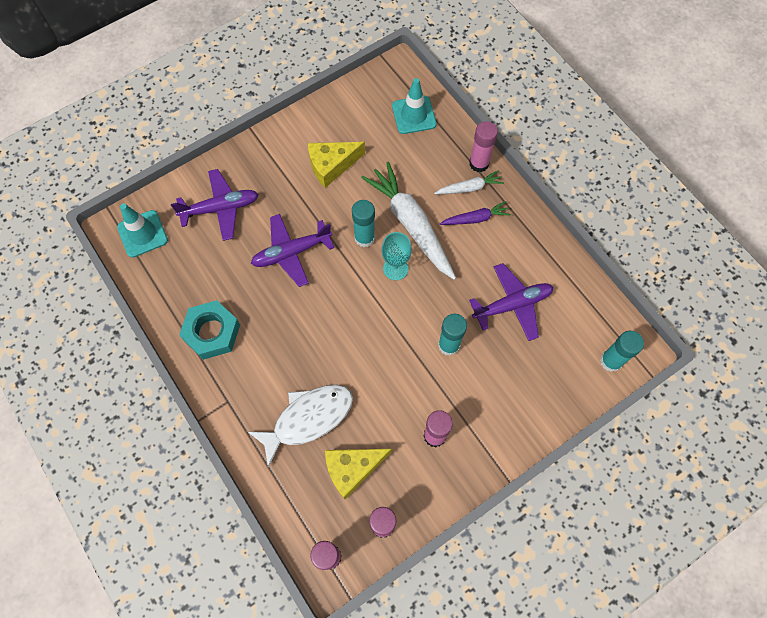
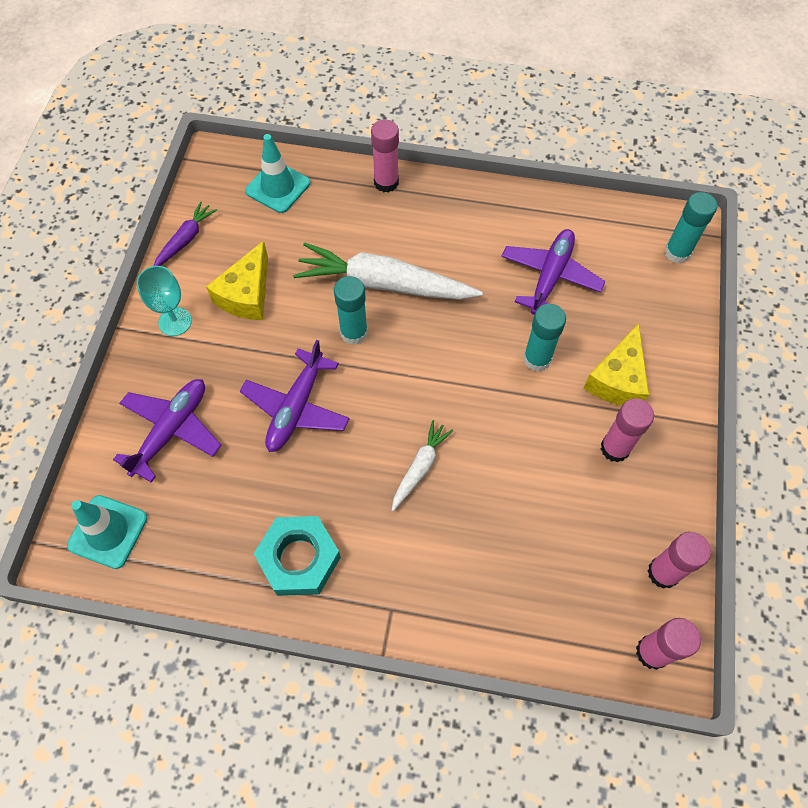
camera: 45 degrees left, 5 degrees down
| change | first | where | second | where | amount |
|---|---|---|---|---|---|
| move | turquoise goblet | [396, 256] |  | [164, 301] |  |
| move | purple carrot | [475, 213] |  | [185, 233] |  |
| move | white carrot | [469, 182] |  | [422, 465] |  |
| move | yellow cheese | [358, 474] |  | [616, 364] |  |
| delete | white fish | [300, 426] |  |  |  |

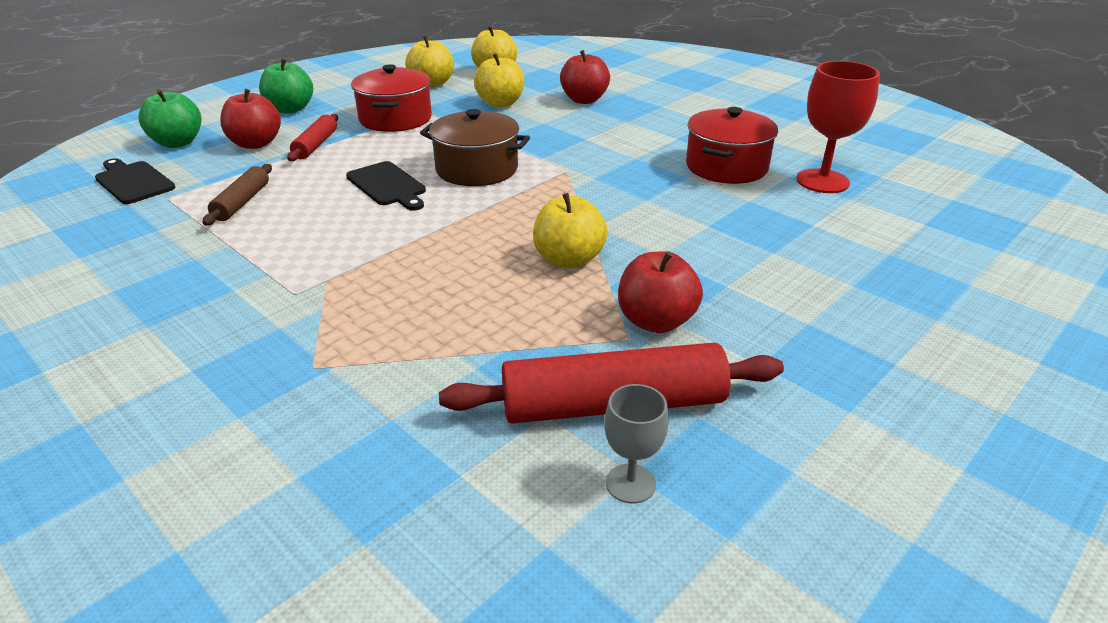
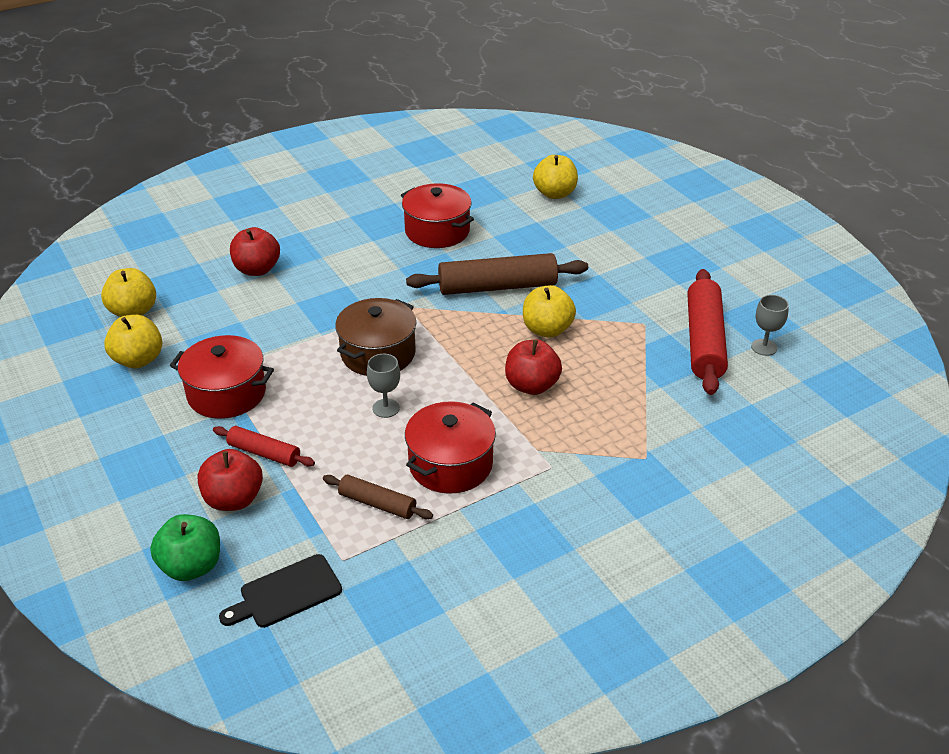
camera: 75 degrees left, 5 degrees up
| change | first | where | second | where | amount |
|---|---|---|---|---|---|
| replace | black cutting board | [386, 186] | grey goblet | [383, 386] |  |
| insert |  |  | red pot | [450, 447] |  |
| insert |  |  | brown rolling pin | [497, 274] |  |
| move | red apple | [660, 292] |  | [533, 367] |  |
| move | yellow apple | [499, 80] |  | [555, 177] |  |
| delete | green apple | [286, 86] |  |  |  |
| delete | red goblet | [838, 127] |  |  |  |

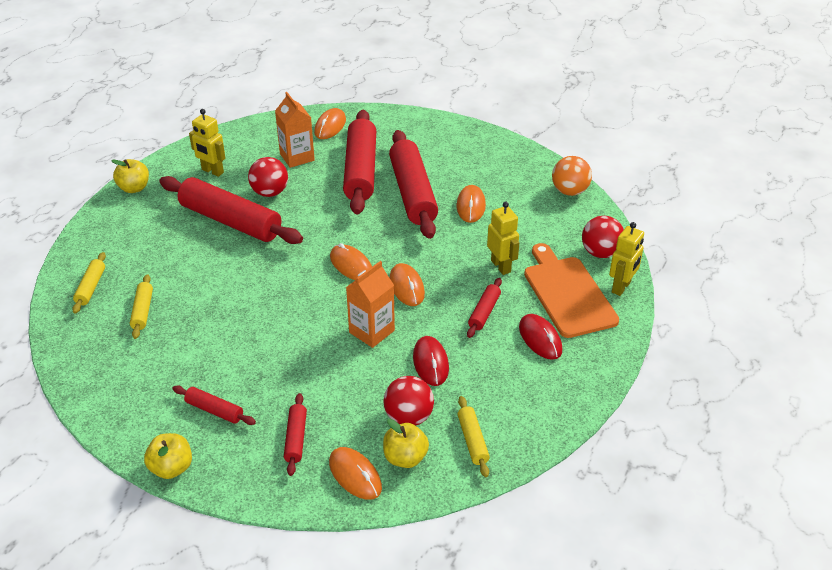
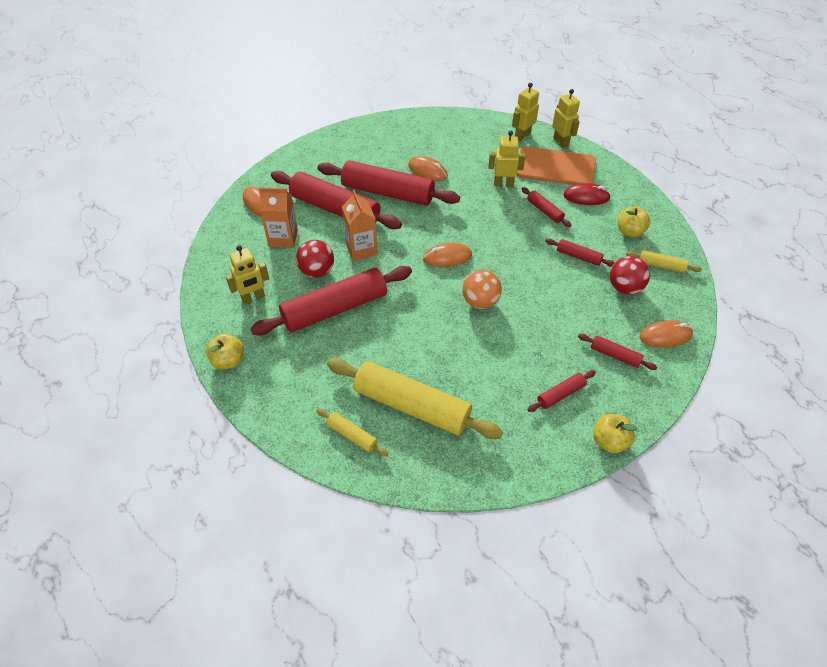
camera: 60 degrees left, 10 degrees up
| change | first | where | second | where | amount |
|---|---|---|---|---|---|
| resize | yellow rolling pin | [141, 306] |  | [415, 398] | x2.21 |
| move | orange carton | [370, 304] |  | [360, 225] |  |
| move | orange ball | [572, 176] |  | [482, 289] |  |
| replace | red ball | [603, 237] | yellow robot | [525, 112] |  |
| replace | red mouse | [431, 361] | red rolling pin | [580, 252] |  |
| move | yellow apple | [406, 443] |  | [634, 221] |  |
| delete | orange mouse | [407, 284] |  |  |  |

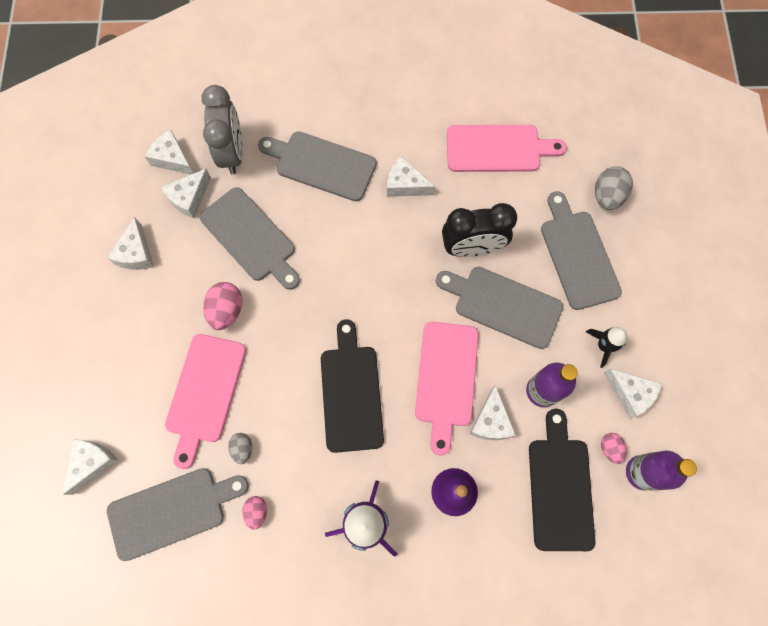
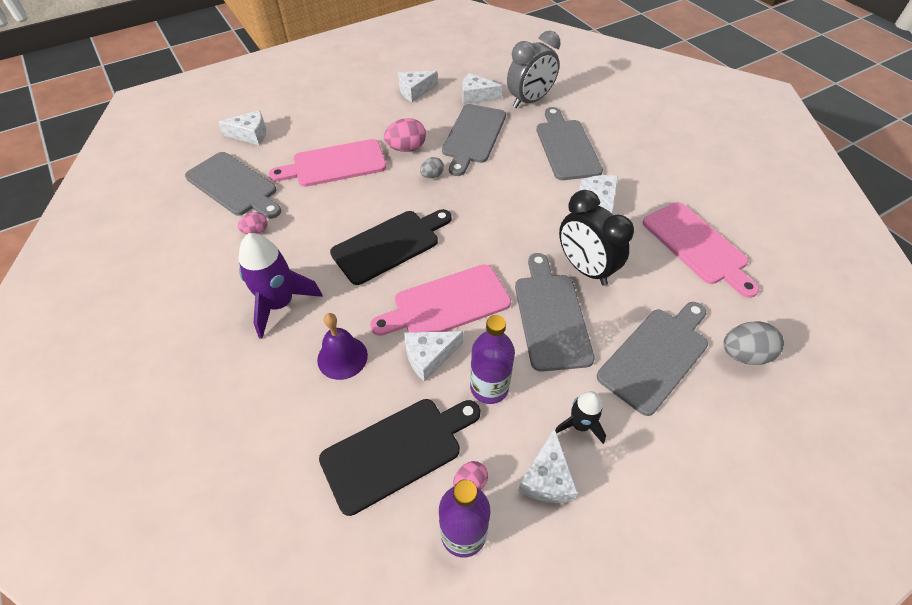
camera: 60 degrees right, 20 degrees down
| change | first | where | second | where | amount |
|---|---|---|---|---|---|
| move | grey egg | [240, 448] |  | [432, 167] |  |
| delete | white cheese | [169, 152] |  |  |  |

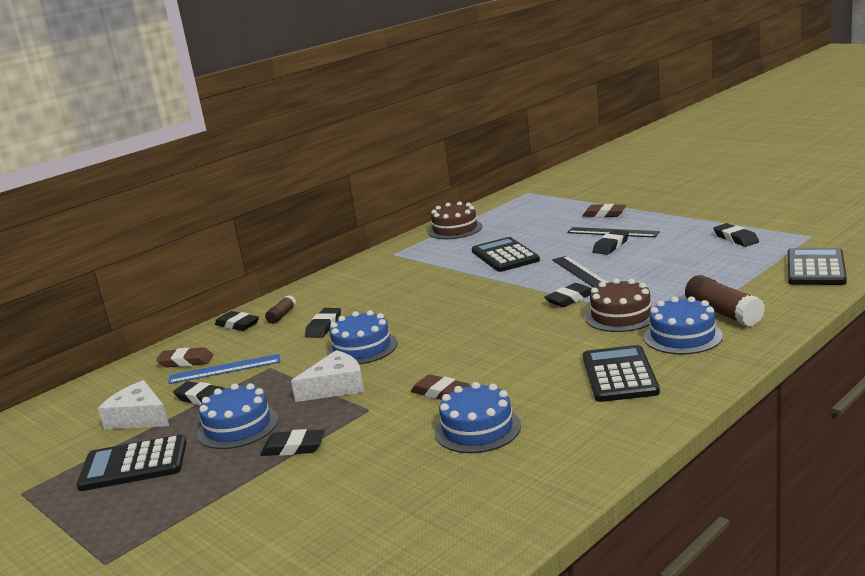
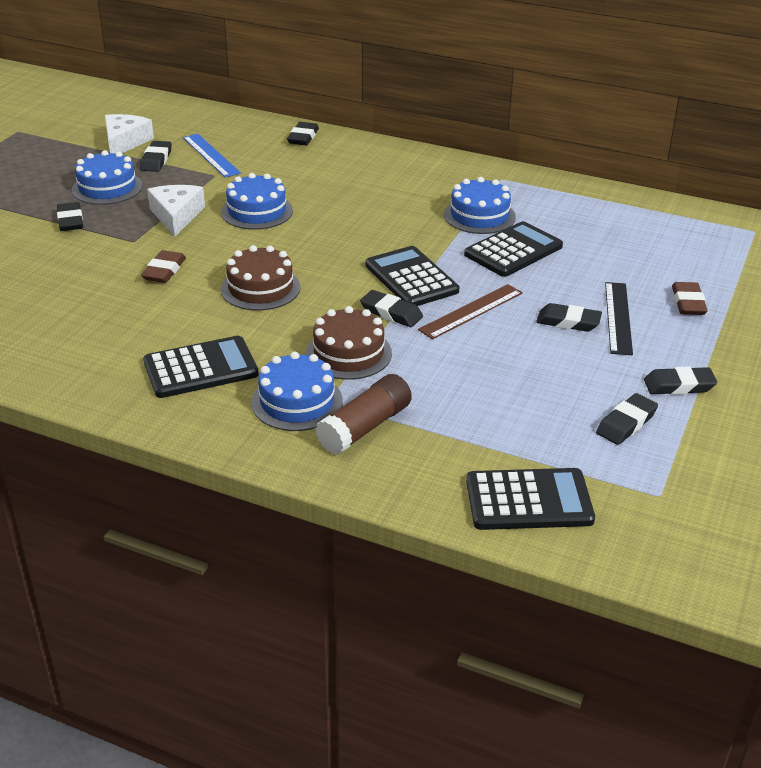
camera: 65 degrees right, 15 degrees up
| change | first | where | second | where | amount |
|---|---|---|---|---|---|
| rotate | white cheese | [327, 376] |  | [176, 211] | 135 degrees counterclockwise |
| move | brown cake | [455, 220] |  | [261, 278] |  |
| move | black calculator | [132, 462] |  | [412, 276] |  |
| recolor | black ruler | [580, 272] | brown ruler | [470, 311] |  |
| move | blue cake | [478, 417] |  | [480, 205] |  |
| move | black eraser | [323, 323] |  | [680, 380] |  |
| delete | brown eraser | [184, 357] |  |  |  |
| delete | brown glue stick | [280, 309] |  |  |  |

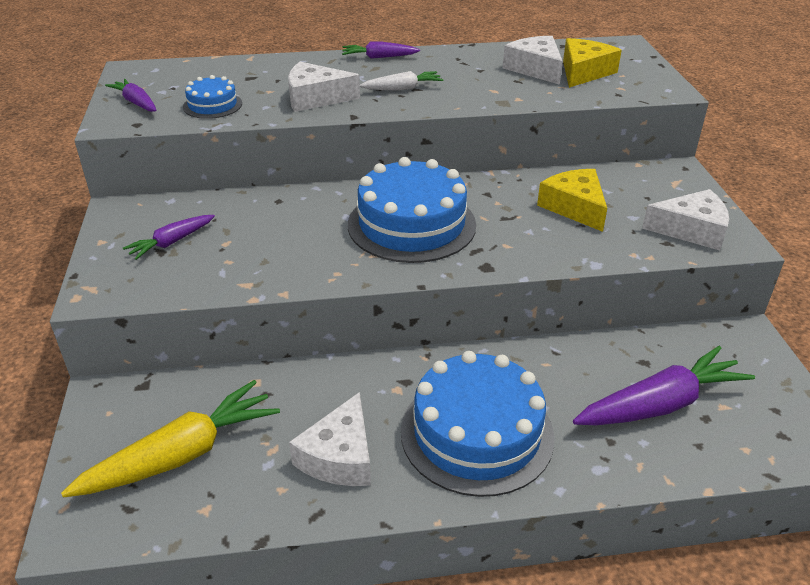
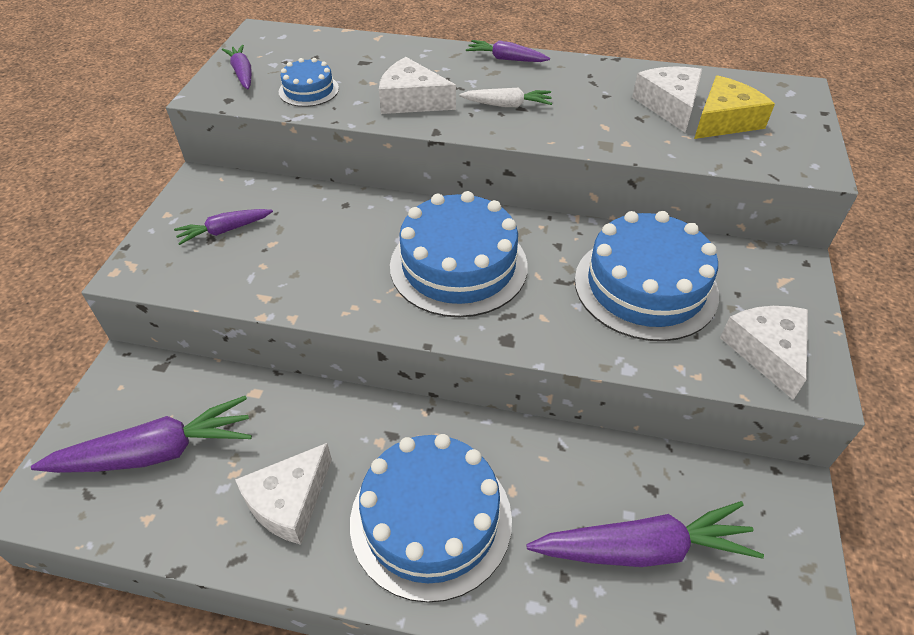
camera: 20 degrees right, 10 degrees up
| change | first | where | second | where | amount |
|---|---|---|---|---|---|
| recolor | yellow carrot | [170, 439] | purple carrot | [141, 434] |  |
| replace | yellow cheese | [572, 200] | blue cake | [647, 276] |  |
| rotate | white cheese | [685, 219] |  | [764, 353] | 120 degrees counterclockwise |

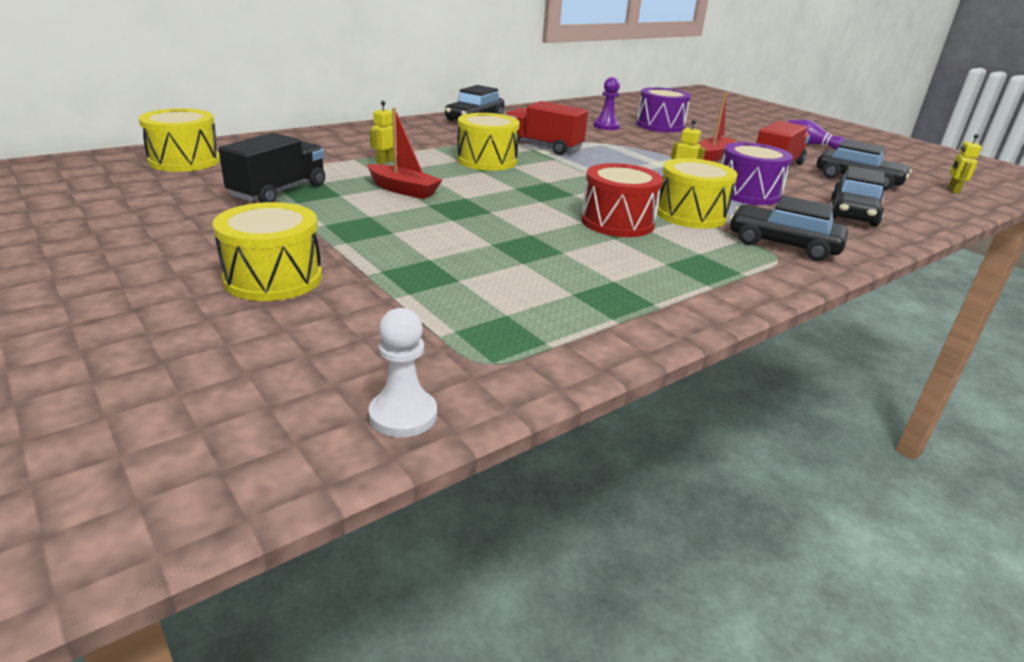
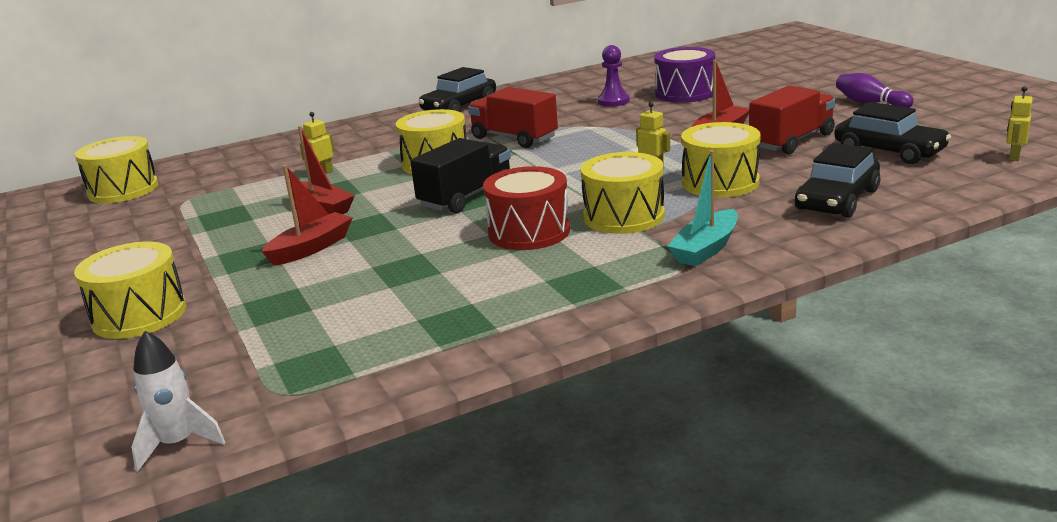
camera: 15 degrees right, 5 degrees down
| change | first | where | second | where | amount |
|---|---|---|---|---|---|
| replace | white pawn | [403, 373] | white rocket | [178, 401] |  |
| insert |  |  | red boat | [306, 215] |  |
| move | black truck | [271, 168] |  | [460, 175] |  |
| replace | black car | [788, 228] | turquoise boat | [702, 208] |  |
| recolor | purple drum | [757, 173] | yellow drum | [720, 160] |  |

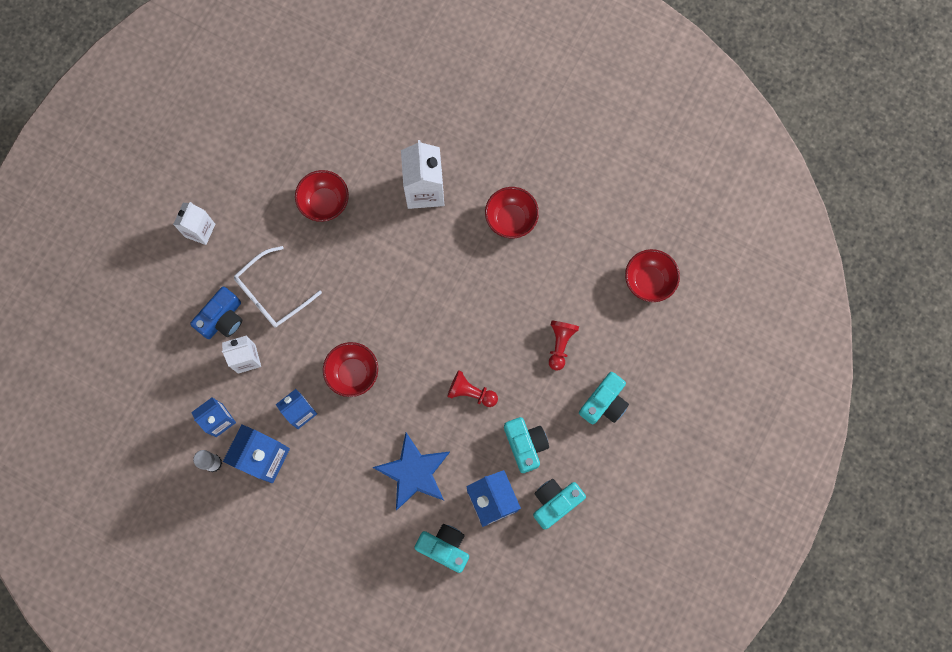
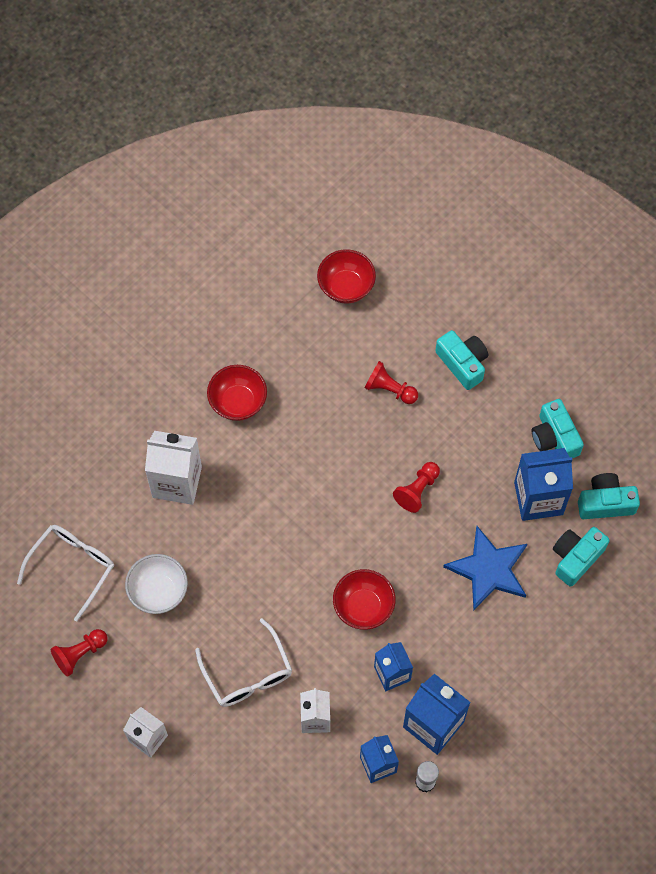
camera: 75 degrees left, 10 degrees down
| change | first | where | second | where | amount |
|---|---|---|---|---|---|
| insert |  |  | white glasses | [65, 573] |  |
| insert |  |  | red pawn | [79, 653] |  |
| recolor | red bowl | [322, 196] | white bowl | [156, 584] |  |
| move | turquoise camera | [526, 445] |  | [609, 496] |  |
| delete | blue camera | [216, 313] |  |  |  |

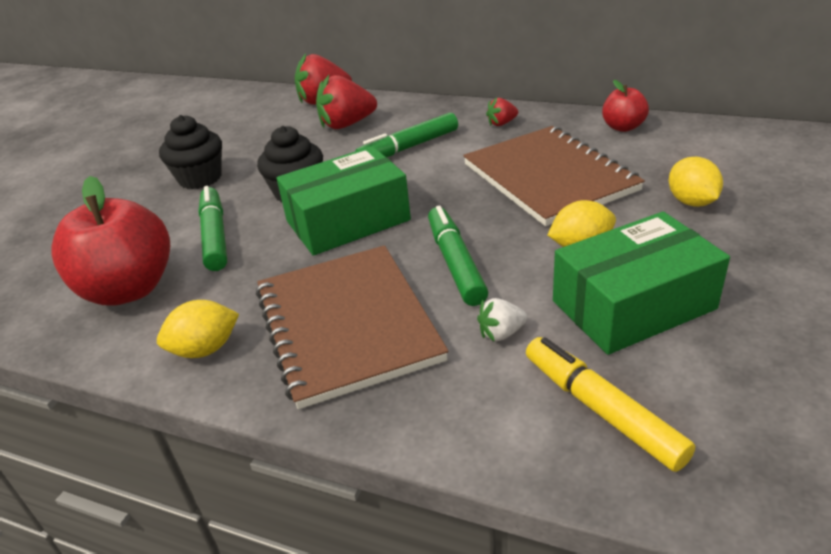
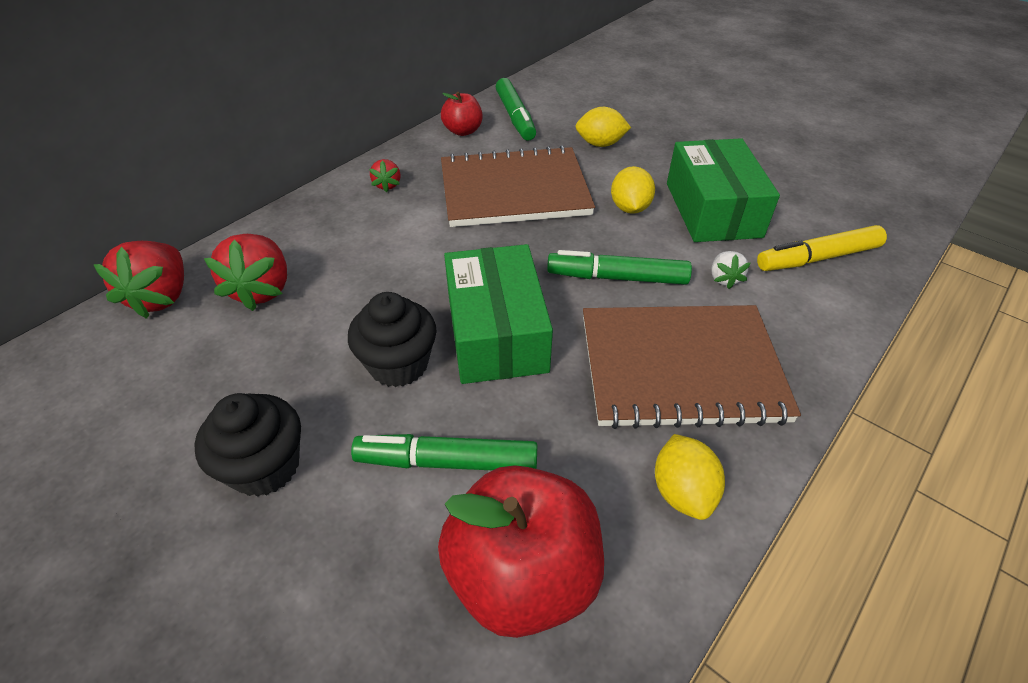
camera: 75 degrees left, 10 degrees up
| change | first | where | second | where | amount |
|---|---|---|---|---|---|
| move | green marker | [406, 135] |  | [516, 109] |  |

